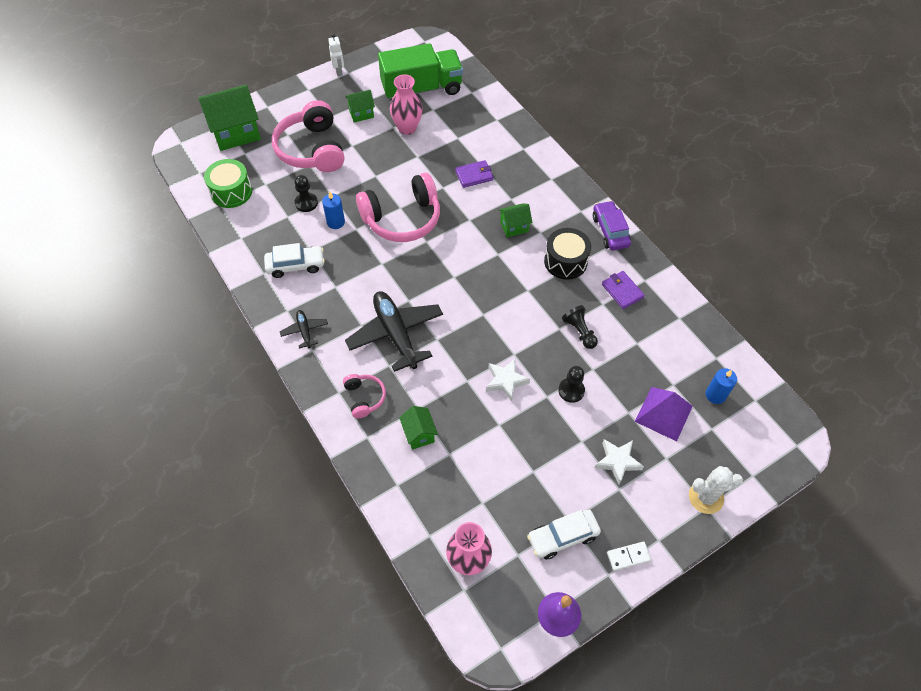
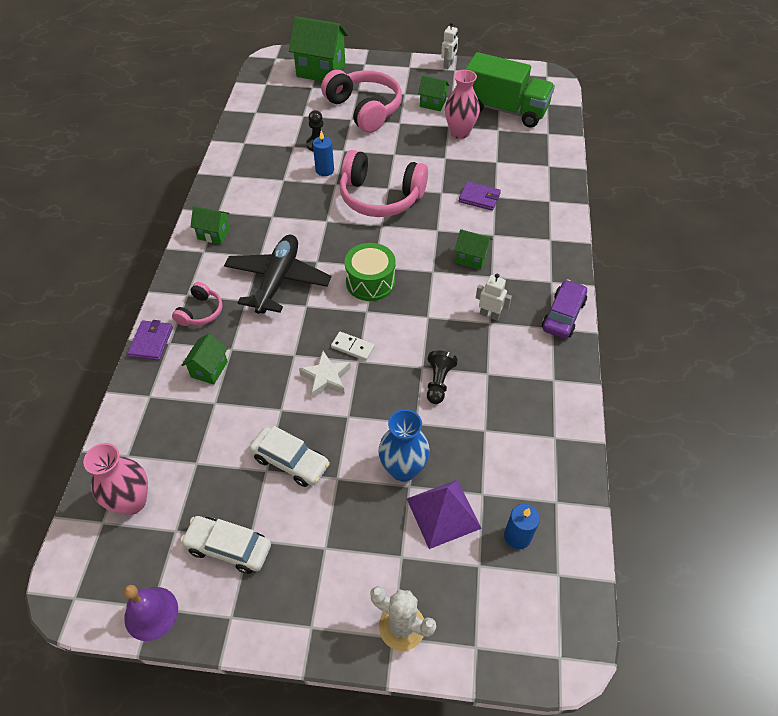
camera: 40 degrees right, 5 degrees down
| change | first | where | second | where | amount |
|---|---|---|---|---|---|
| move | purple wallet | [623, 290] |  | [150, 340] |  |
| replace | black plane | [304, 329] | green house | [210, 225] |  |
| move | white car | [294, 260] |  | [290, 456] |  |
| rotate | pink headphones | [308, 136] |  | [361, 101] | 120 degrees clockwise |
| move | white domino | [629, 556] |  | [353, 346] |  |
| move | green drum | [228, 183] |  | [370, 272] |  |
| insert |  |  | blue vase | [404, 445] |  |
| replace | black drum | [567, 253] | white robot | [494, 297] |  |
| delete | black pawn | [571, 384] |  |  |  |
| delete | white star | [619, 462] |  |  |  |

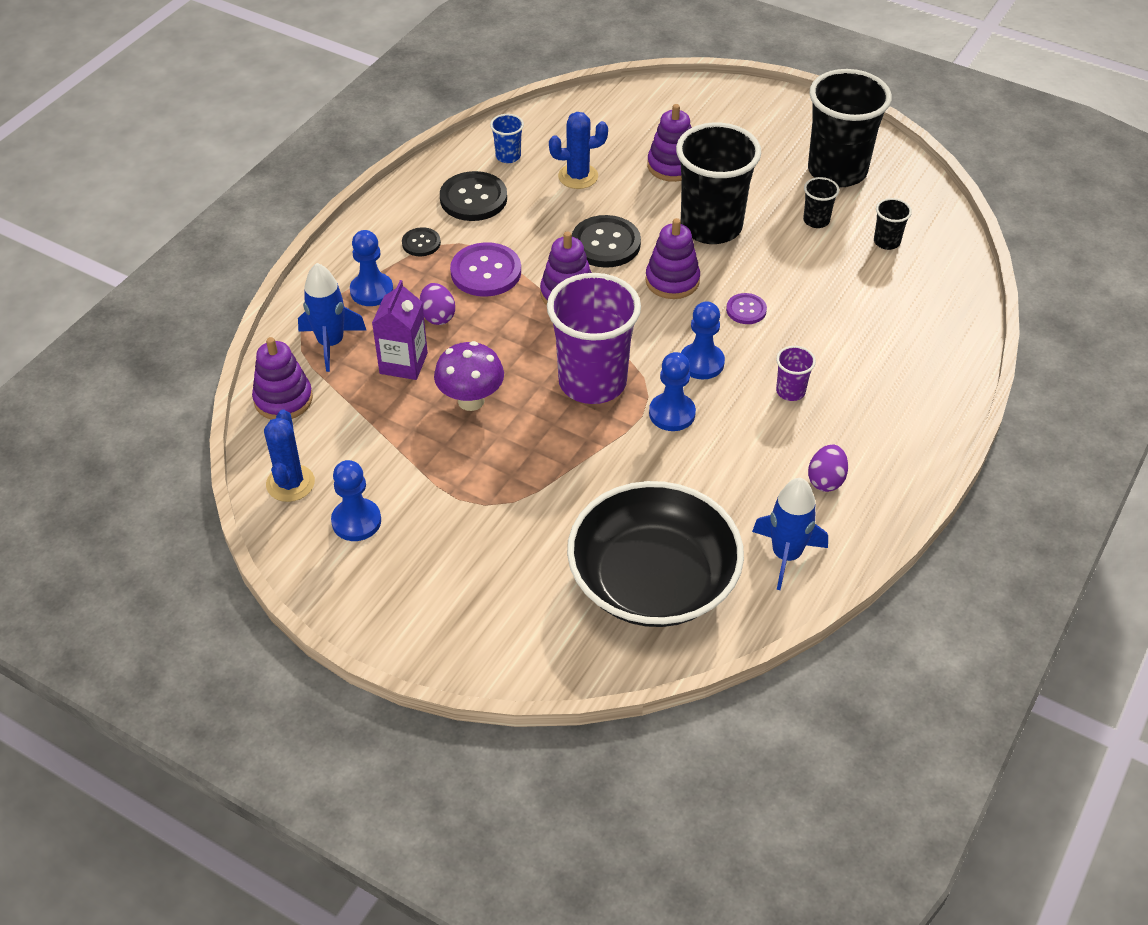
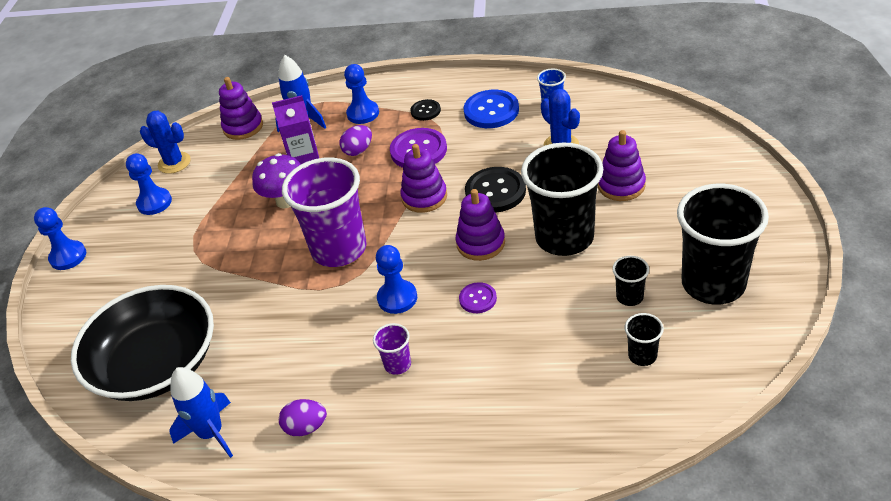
camera: 70 degrees right, 5 degrees down
| change | first | where | second | where | amount |
|---|---|---|---|---|---|
| move | blue pawn | [672, 391] |  | [60, 238] |  |
| rotate | blue cactus | [289, 456] |  | [165, 142] | 45 degrees clockwise |
| recolor | black button | [473, 196] | blue button | [491, 109] |  |

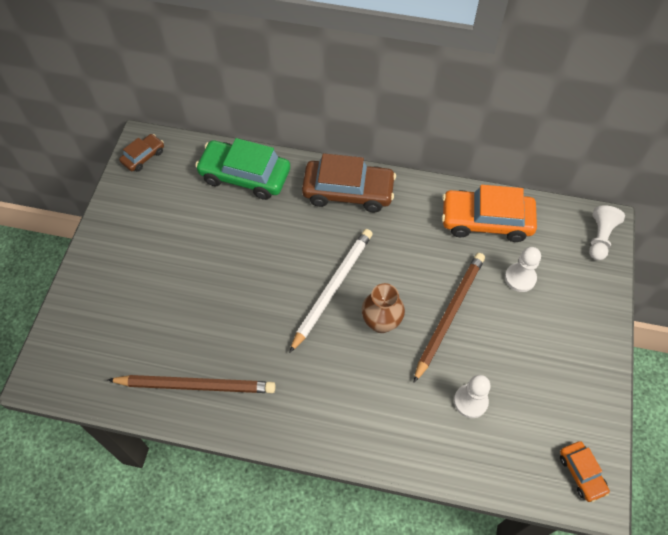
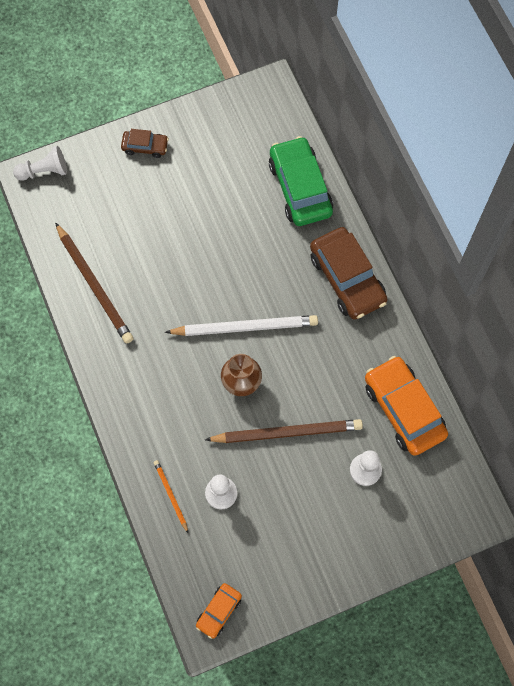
camera: 55 degrees right, 10 degrees up
| change | first | where | second | where | amount |
|---|---|---|---|---|---|
| move | white pawn | [607, 232] |  | [40, 163] |  |
| move | brown car | [141, 153] |  | [145, 143] |  |
| insert |  |  | orange pencil | [170, 496] |  |

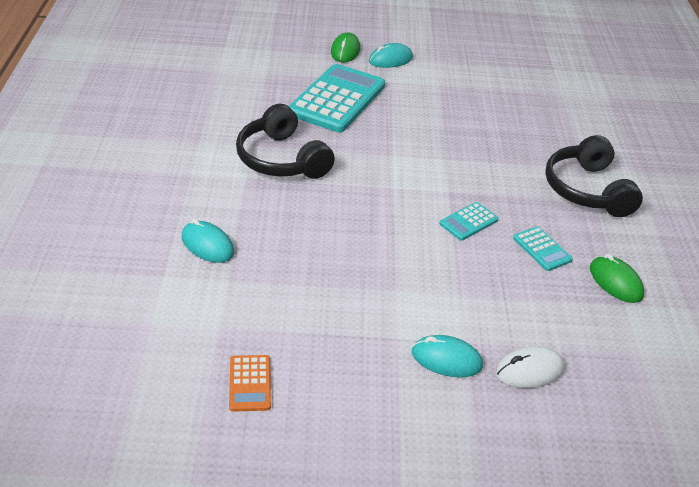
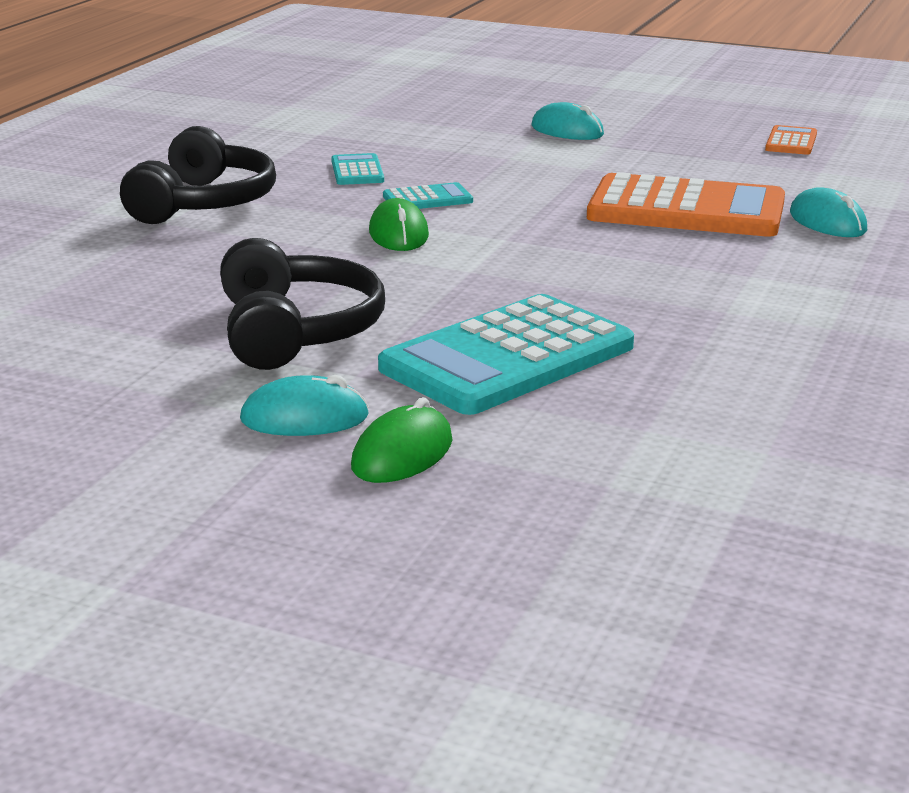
camera: 155 degrees left, 15 degrees down
| change | first | where | second | where | amount |
|---|---|---|---|---|---|
| move | black headphones | [285, 141] |  | [302, 304] |  |
| move | green mouse | [617, 278] |  | [399, 224] |  |
| insert |  |  | orange calculator | [686, 204] |  |
| delete | white mouse | [530, 367] |  |  |  |

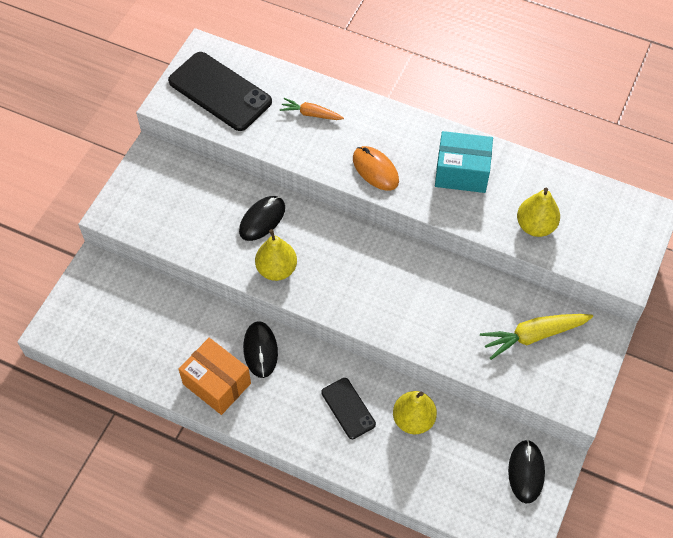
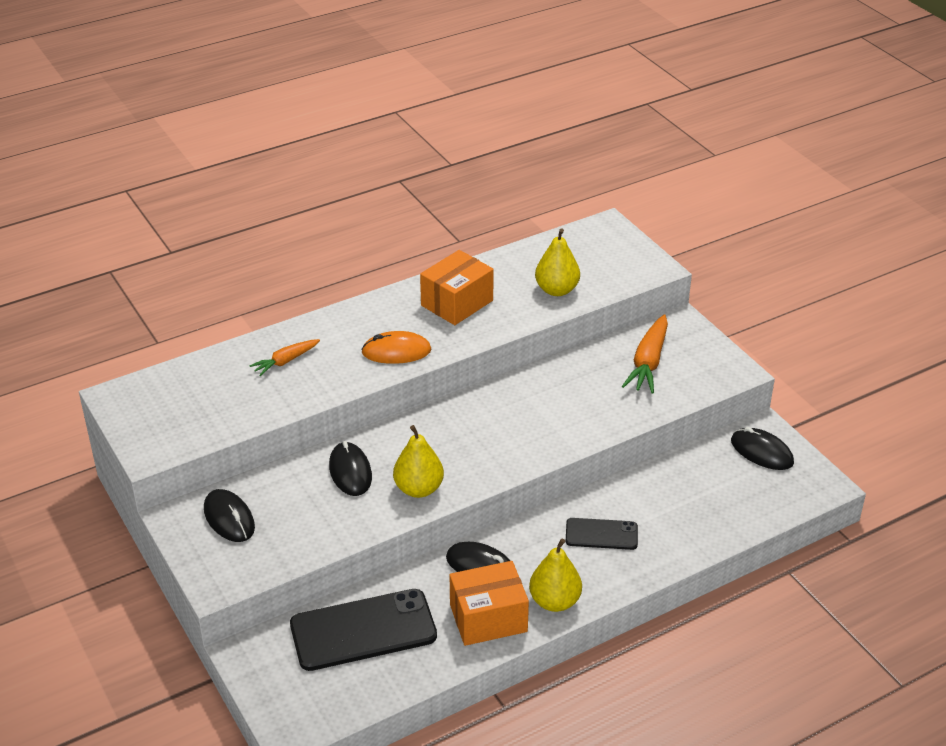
camera: 55 degrees left, 20 degrees down
| change | first | where | second | where | amount |
|---|---|---|---|---|---|
| insert |  |  | black mouse | [229, 515] |  |
| move | black phone | [220, 91] |  | [363, 630] |  |
| recolor | turquoise box | [464, 162] | orange box | [457, 287] |  |
| move | yellow pear | [415, 412] |  | [555, 575] |  |
| recolor | yellow carrot | [536, 337] | orange carrot | [645, 353] |  |

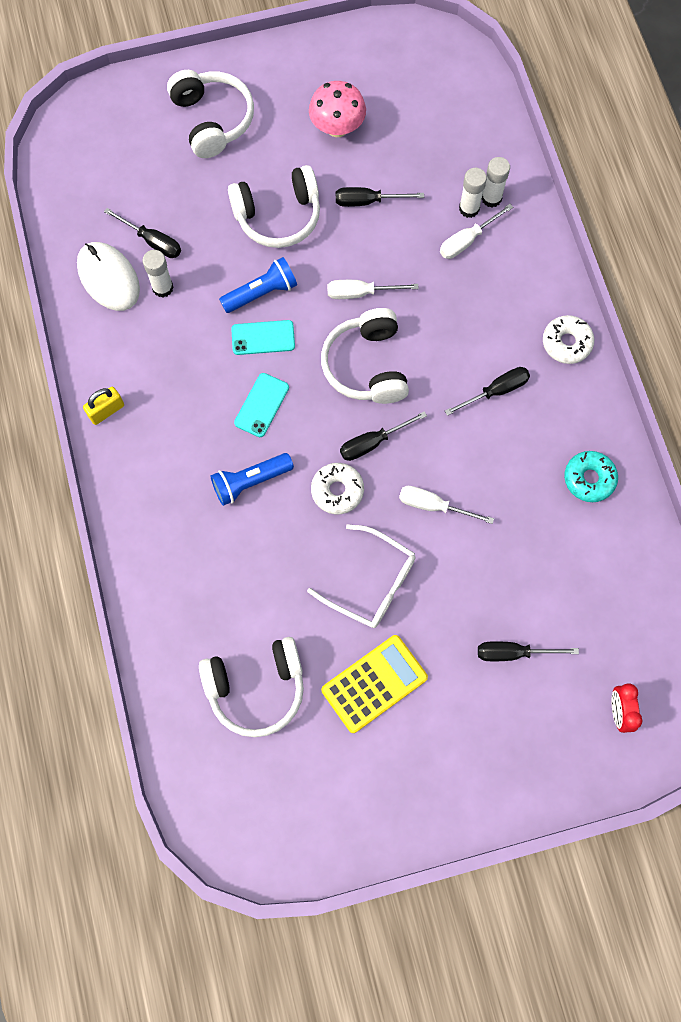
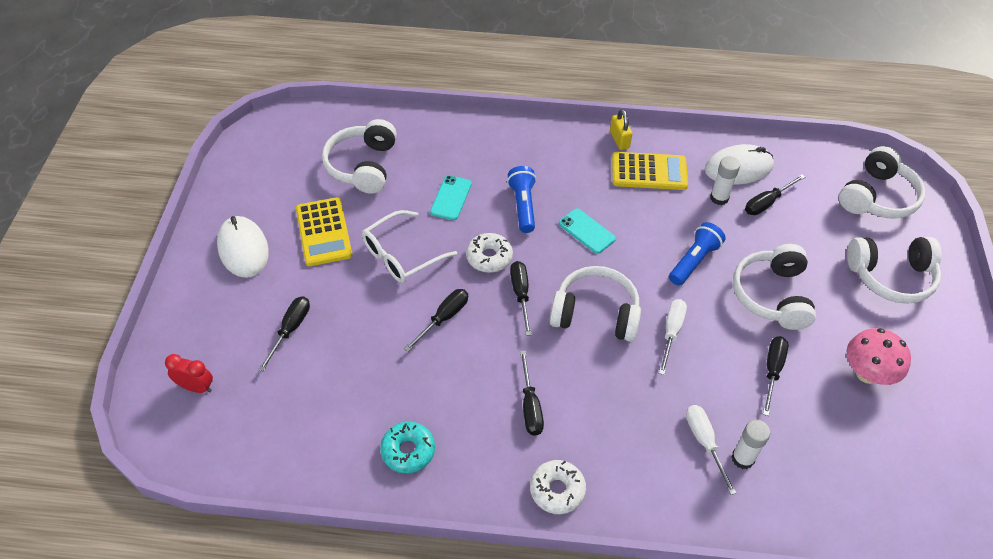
camera: 110 degrees right, 20 degrees down
| change | first | where | second | where | amount |
|---|---|---|---|---|---|
| insert |  |  | white mouse | [243, 247] |  |
| recolor | white screwdriver | [446, 505] | black screwdriver | [436, 320] |  |
| move | turquoise phone | [263, 337] |  | [451, 197] |  |
| insert |  |  | yellow calculator | [650, 171] |  |
| rotate | blue flashlight | [258, 285] |  | [697, 254] | 135 degrees counterclockwise |
| insert |  |  | white headphones | [882, 182] |  |
| delete | white glue stick | [496, 182] |  |  |  |

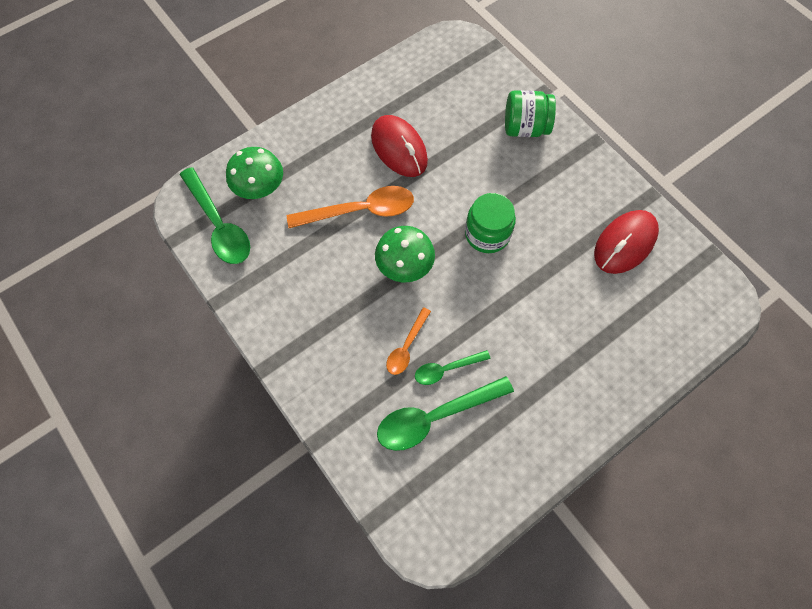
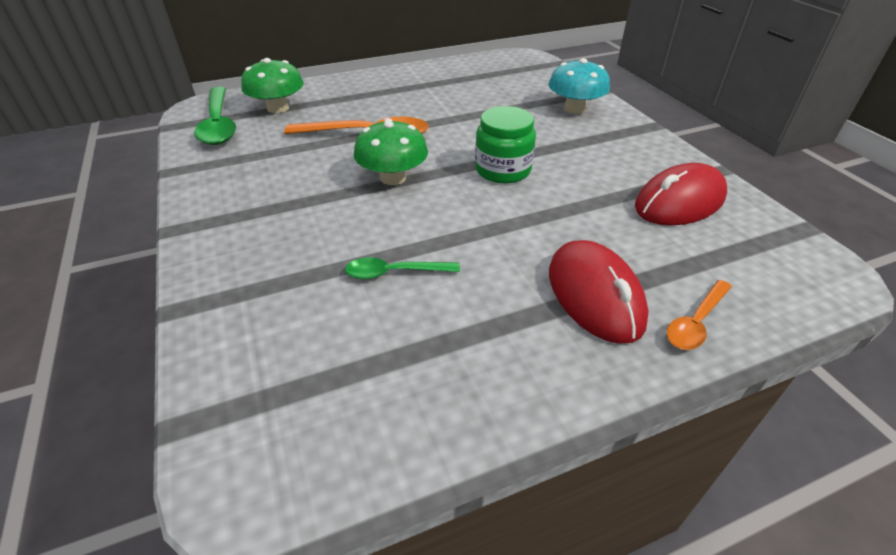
camera: 15 degrees right, 25 degrees down
| change | first | where | second | where | amount |
|---|---|---|---|---|---|
| replace | green jar | [530, 113] | turquoise mushroom | [579, 86] |  |
| move | red mouse | [399, 146] |  | [599, 292] |  |
| move | orange spoon | [408, 341] |  | [699, 315] |  |
| delete | green spoon | [445, 413] |  |  |  |

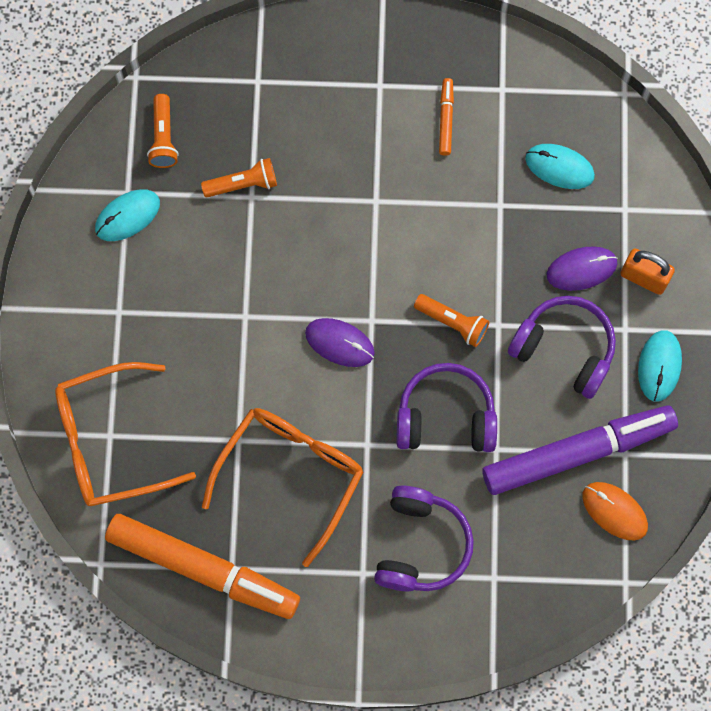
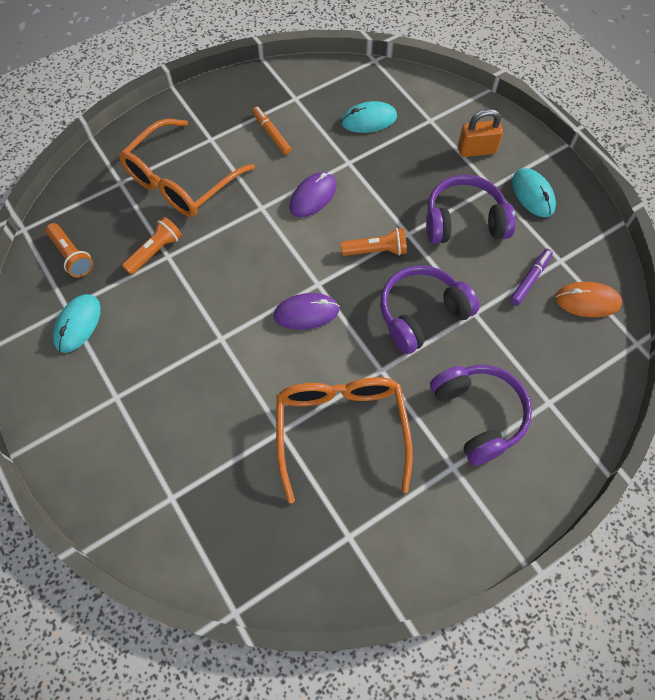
camera: 35 degrees left, 10 degrees down
| change | first | where | second | where | amount |
|---|---|---|---|---|---|
| move | orange glasses | [125, 434] |  | [187, 168] |  |
| move | purple mouse | [582, 268] |  | [313, 194] |  |
| resize | purple marker | [580, 450] |  | [531, 277] | x0.42 |
| delete | orange marker | [202, 566] |  |  |  |

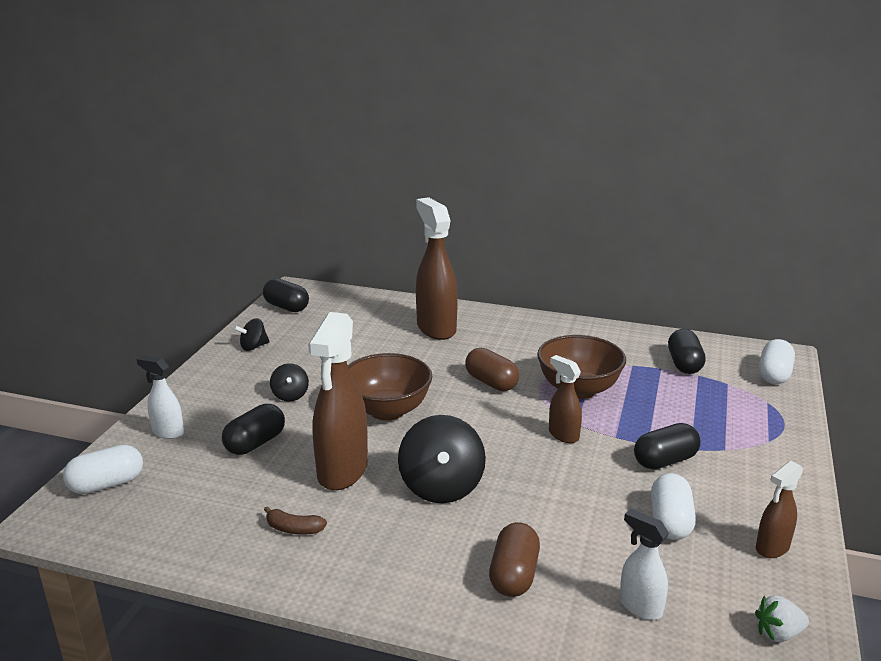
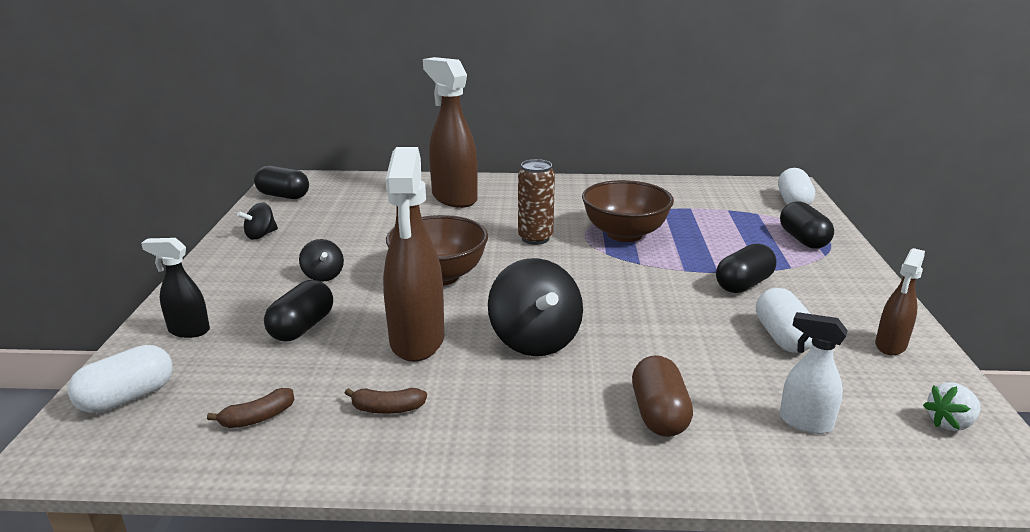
camera: 15 degrees left, 0 degrees up
| change | first | where | second | where | amount |
|---|---|---|---|---|---|
| recolor | white spray bottle | [160, 397] | black spray bottle | [175, 288] |  |
| insert |  |  | brown banana | [250, 408] |  |
| replace | brown capsule | [492, 369] | brown can | [536, 202] |  |
| move | black capsule | [687, 351] |  | [807, 225] |  |
| delete | brown spray bottle | [565, 399] |  |  |  |

